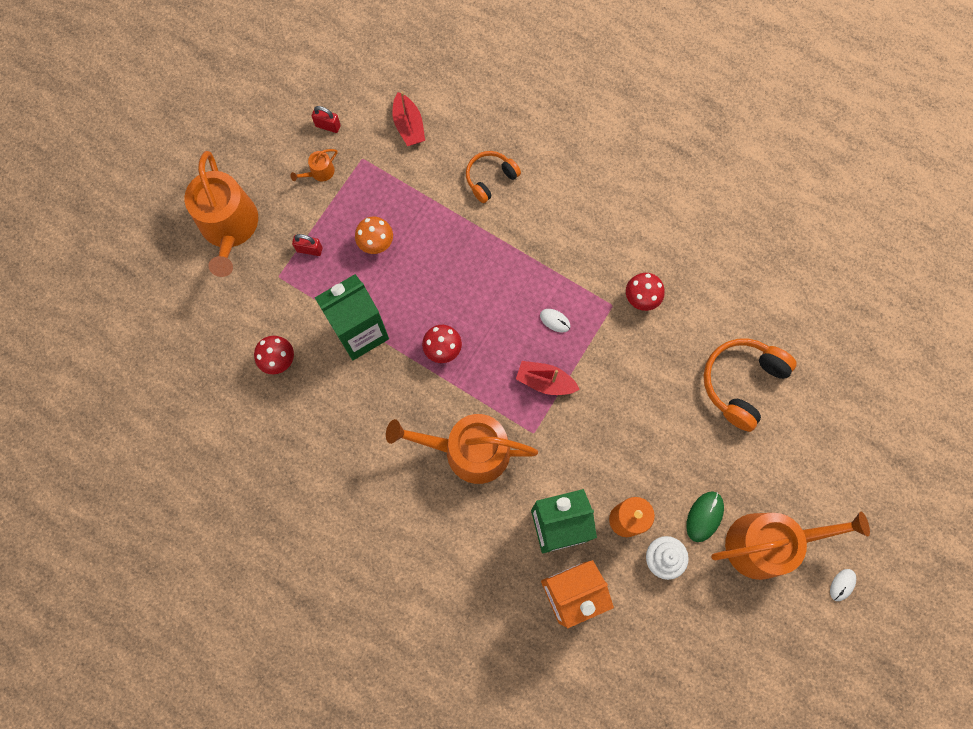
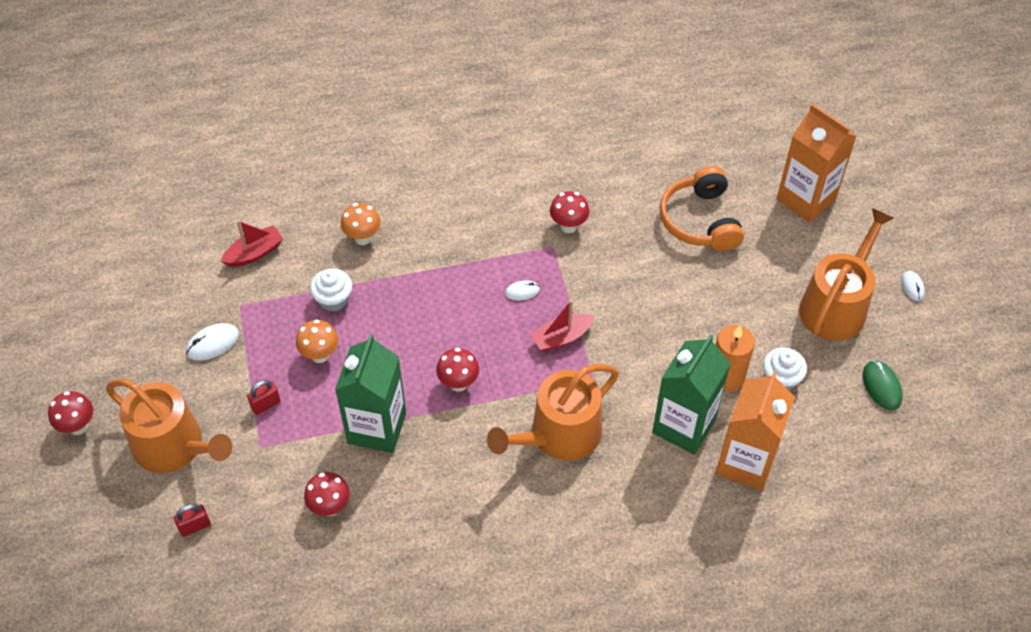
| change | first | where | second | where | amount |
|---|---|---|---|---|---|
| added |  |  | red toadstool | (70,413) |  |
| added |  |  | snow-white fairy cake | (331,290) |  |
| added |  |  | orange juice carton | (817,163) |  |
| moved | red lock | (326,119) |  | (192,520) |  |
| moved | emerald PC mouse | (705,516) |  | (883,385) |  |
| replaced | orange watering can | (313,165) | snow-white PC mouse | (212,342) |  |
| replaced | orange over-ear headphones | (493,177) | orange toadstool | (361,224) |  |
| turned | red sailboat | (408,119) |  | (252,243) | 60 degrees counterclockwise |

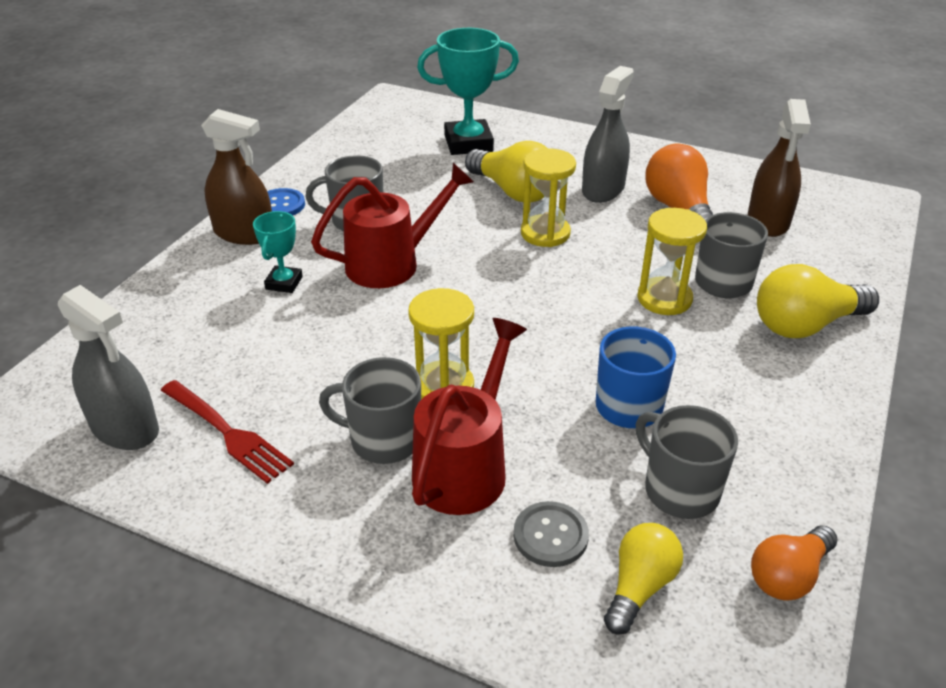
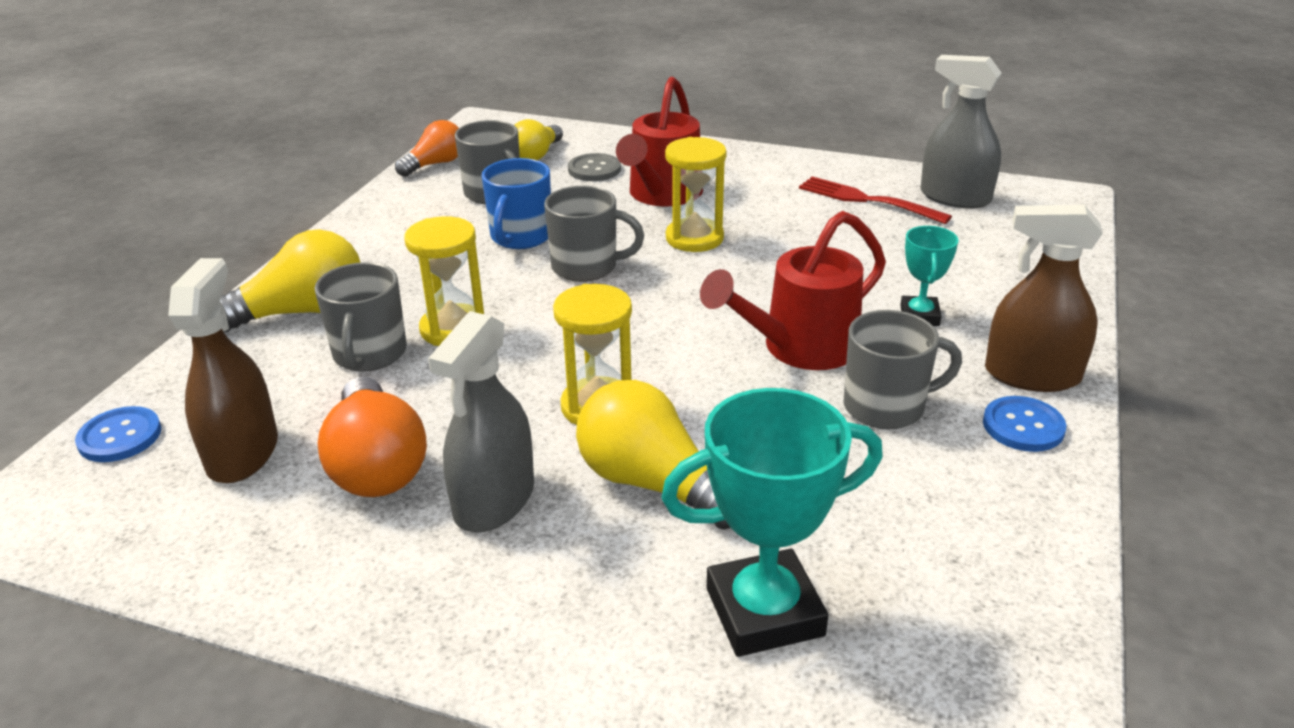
| change | first | where | second | where | amount |
|---|---|---|---|---|---|
| added |  |  | blue sewing button | (118,434) |  |
| moved | gray mug | (370,410) |  | (594,234) |  |

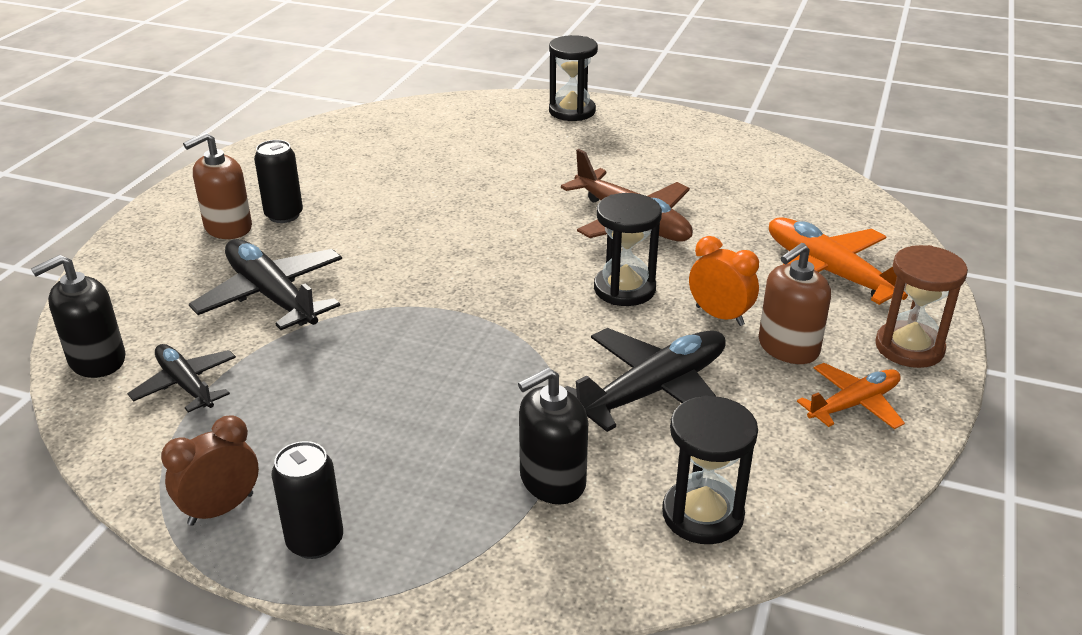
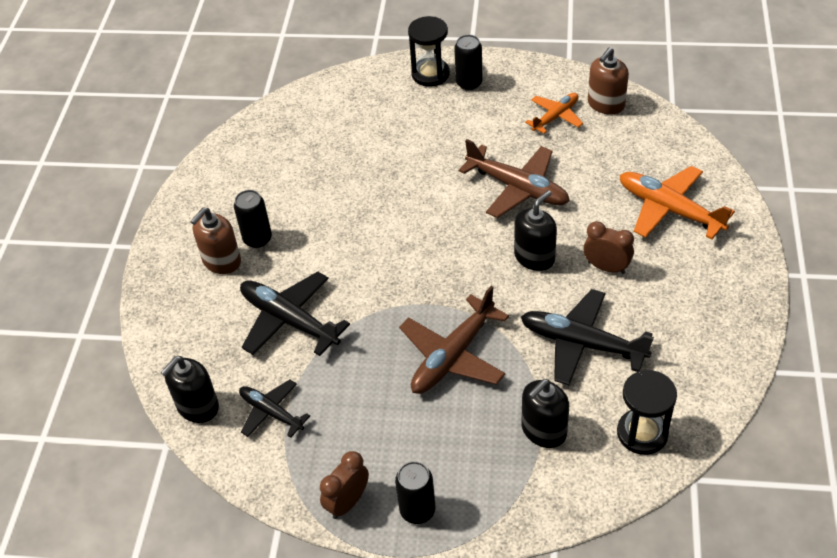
| change | first | where | second | where | amount |
|---|---|---|---|---|---|
| removed | dark brown hourglass | (921,306) |  |  |  |
| added |  |  | dark brown plane | (454,340) |  |
| added |  |  | jet-black tin | (468,62) |  |
| moved | dark brown soap dispenser | (795,303) |  | (608,81) |  |
| moved | orange plane | (851,396) |  | (554,113) |  |
| replaced | jet-black hourglass | (628,249) | jet-black soap dispenser | (535,230) |  |
| recoloured | orange alarm clock | (724,281) | dark brown alarm clock | (608,247) |  |
| turned | jet-black plane | (645,380) |  | (587,337) | 105 degrees counterclockwise |

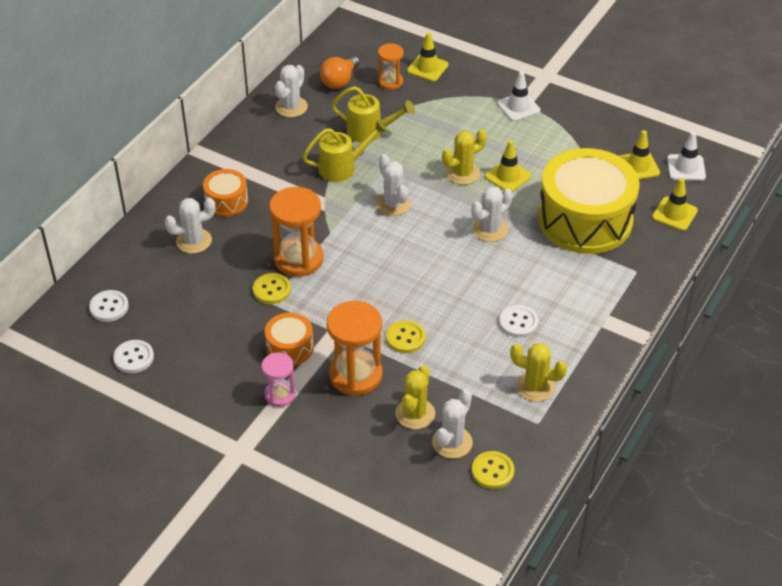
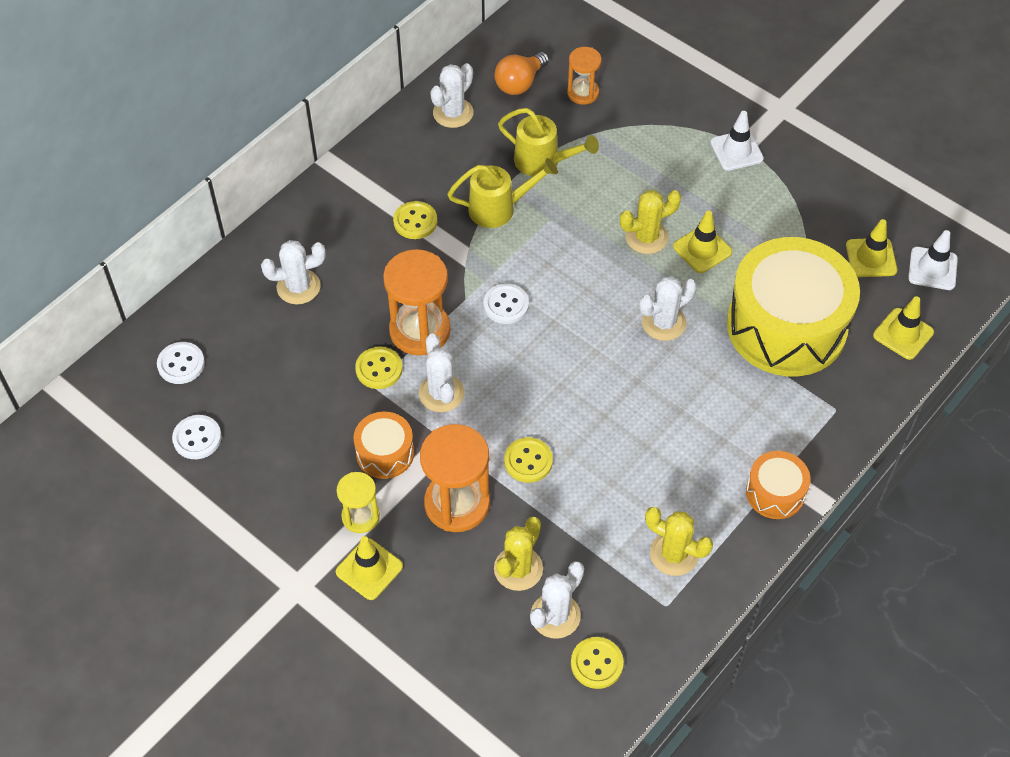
| change | first | where | second | where | amount |
|---|---|---|---|---|---|
| added |  |  | golden sewing button | (415,220) |  |
| moved | orange snare drum | (225,193) |  | (778,485) |  |
| moved | snow-white cactus | (393,185) |  | (442,372) |  |
| moved | golden traffic cone | (428,57) |  | (369,568) |  |
| moved | snow-white sewing button | (518,321) |  | (506,303) |  |
| recoloured | rosy hourglass | (279,379) | golden hourglass | (358,502) |  |

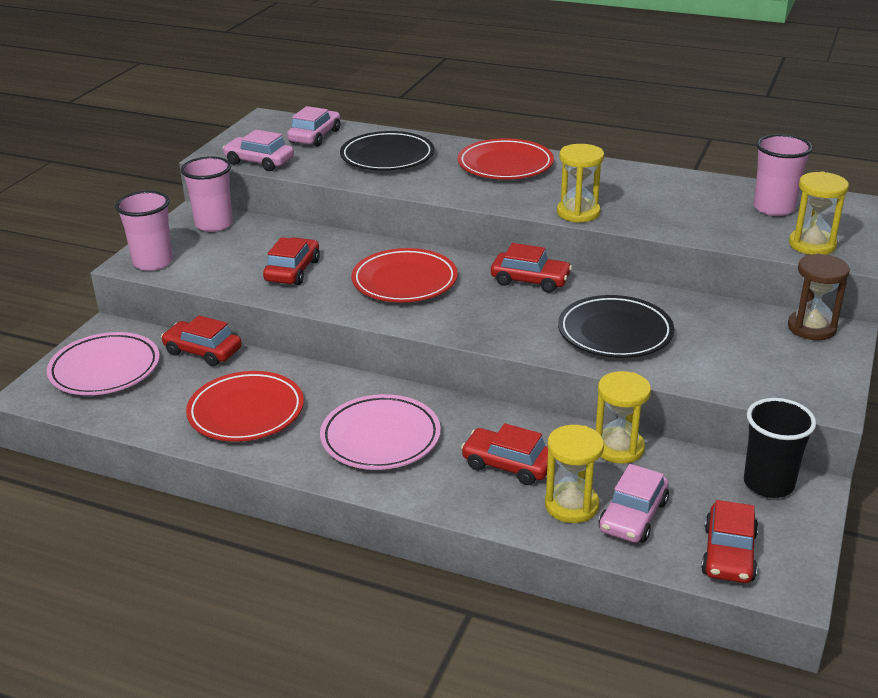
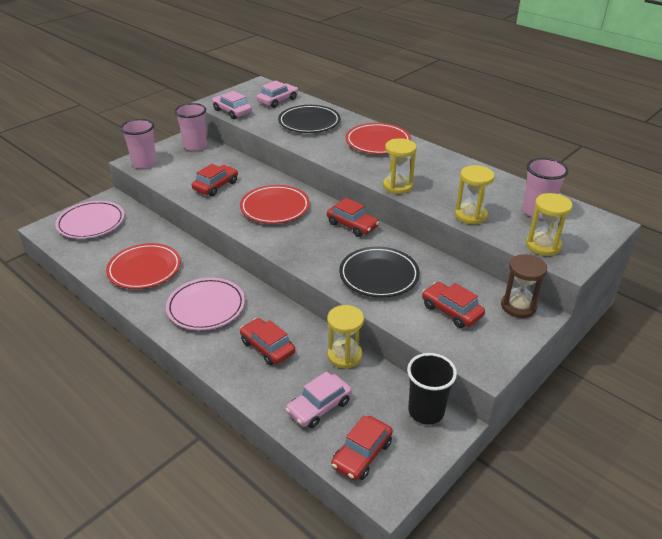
| change | first | where | second | where | amount |
|---|---|---|---|---|---|
| moved | red toy car | (201,340) |  | (453,305) |  |
| moved | golden hourglass | (574,474) |  | (474,194) |  |

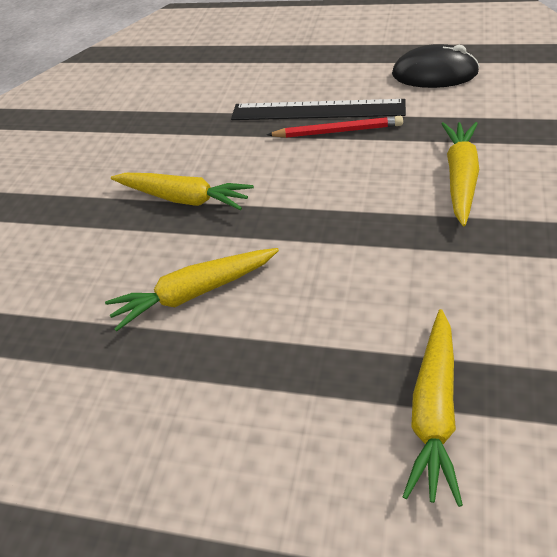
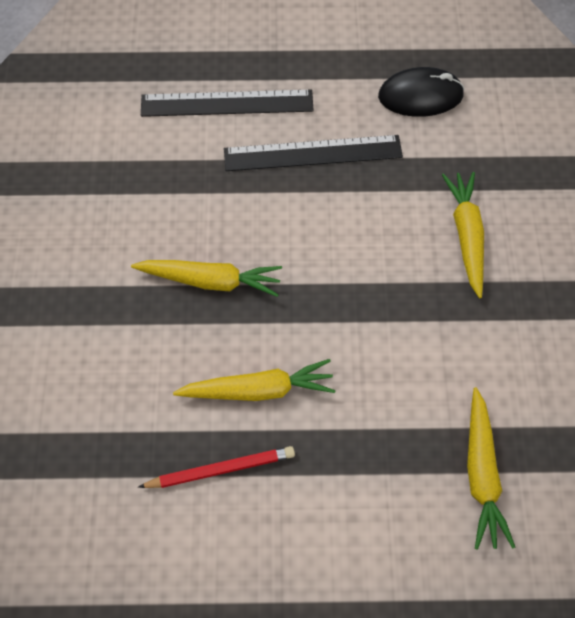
| change | first | where | second | where | amount |
|---|---|---|---|---|---|
| added |  |  | jet-black measuring stick | (227,103) |  |
| moved | red pencil | (335,127) |  | (216,467) |  |
| turned | golden carrot | (192,290) |  | (254,380) | 150 degrees counterclockwise |

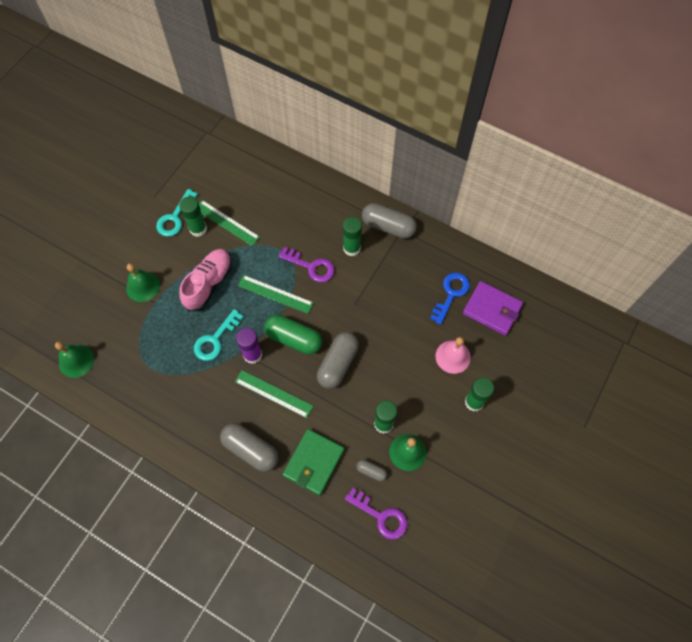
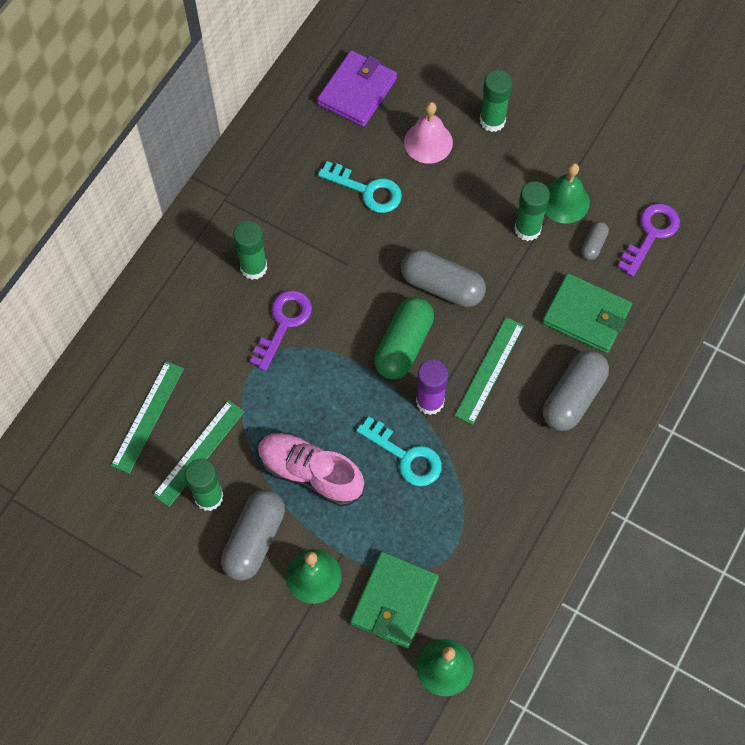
| change | first | where | second | where | amount |
|---|---|---|---|---|---|
| removed | blue latchkey | (450,299) |  |  |  |
| added |  |  | emerald billfold | (394,599) |  |
| moved | turquoise latchkey | (177,213) |  | (360,187) |  |
| moved | emerald measuring stick | (276,294) |  | (147,417) |  |
| moved | gray pill | (389,221) |  | (253,535) |  |

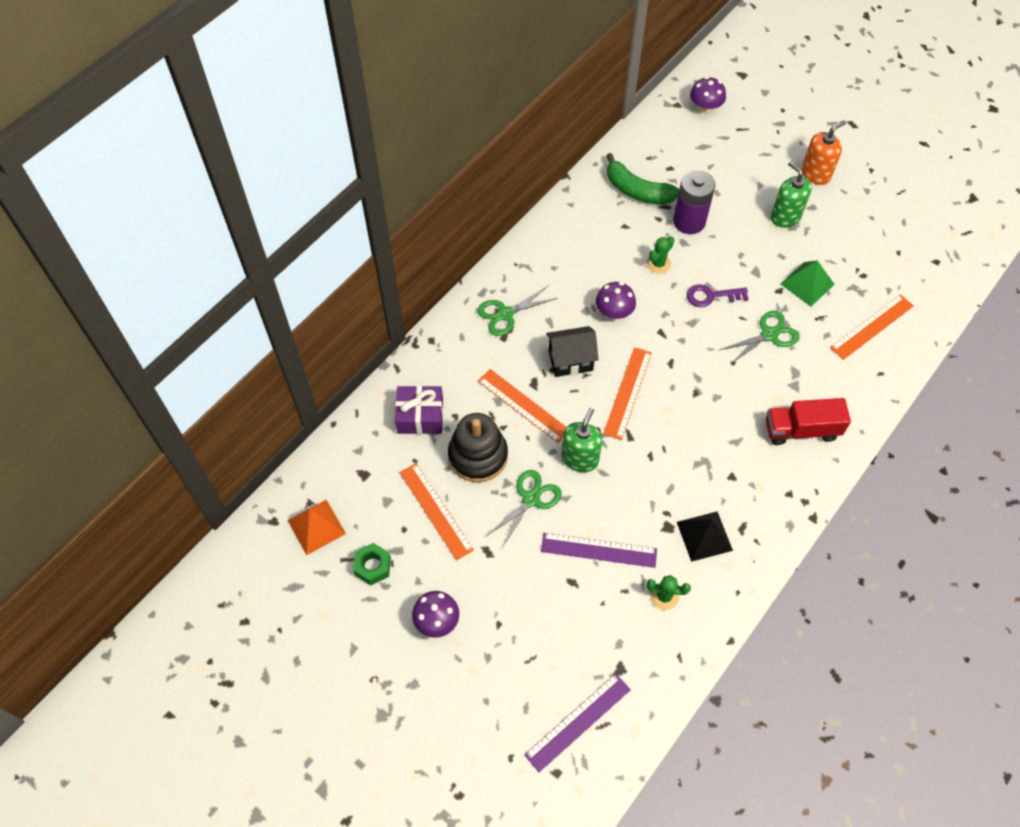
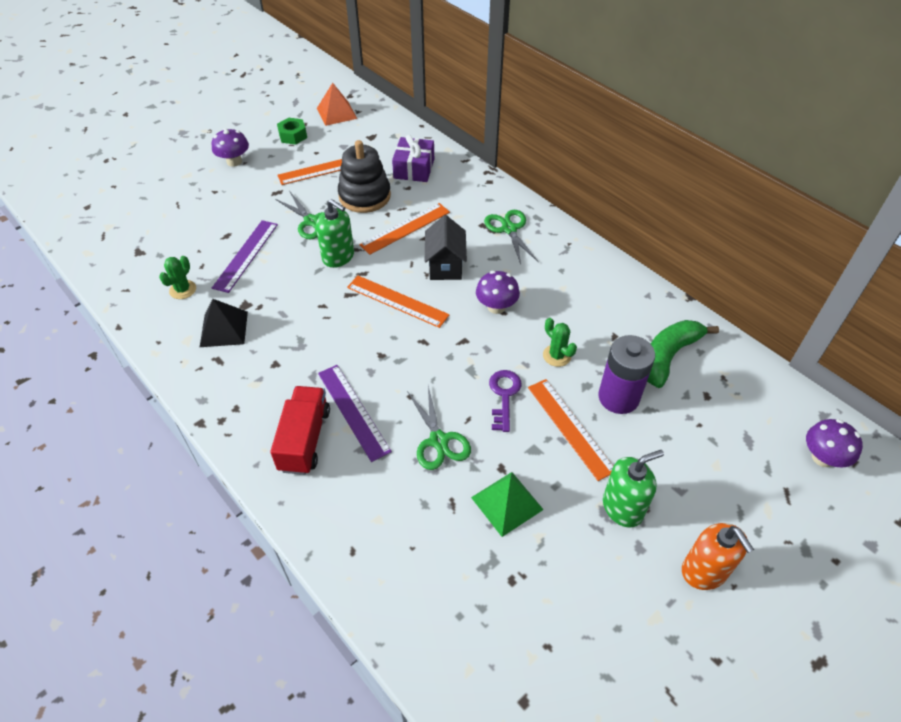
| change | first | where | second | where | amount |
|---|---|---|---|---|---|
| moved | purple measuring stick | (577,723) |  | (355,413) |  |
| moved | orange measuring stick | (872,327) |  | (570,430) |  |

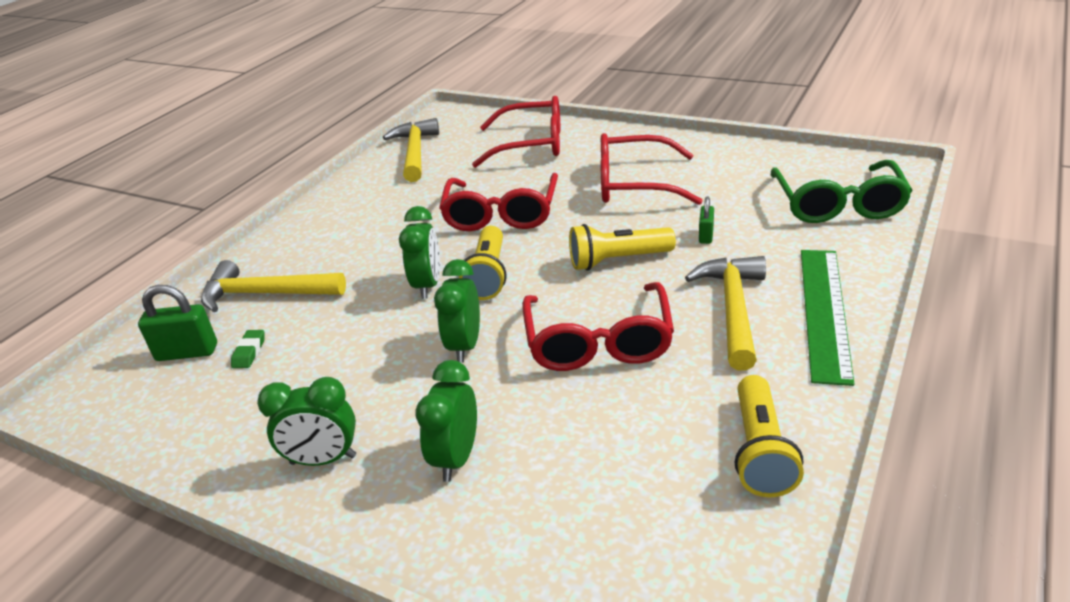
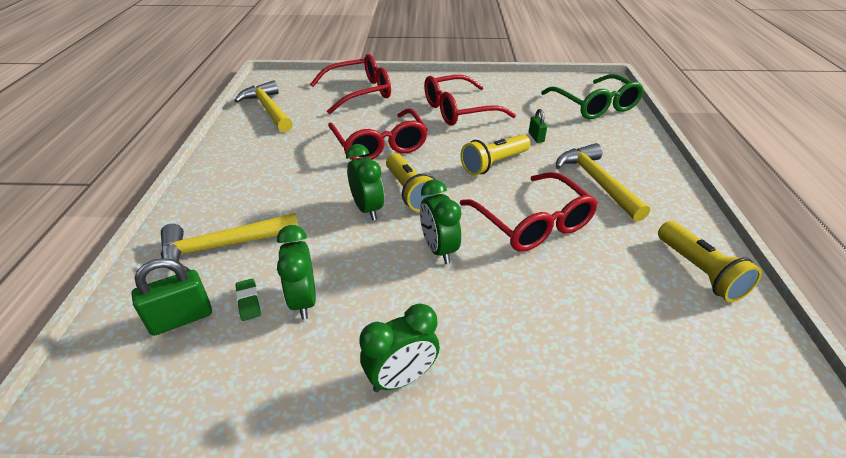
| change | first | where | second | where | amount |
|---|---|---|---|---|---|
| removed | emerald measuring stick | (828,318) |  |  |  |
| moved | emerald alarm clock | (446,421) |  | (296,272) |  |

